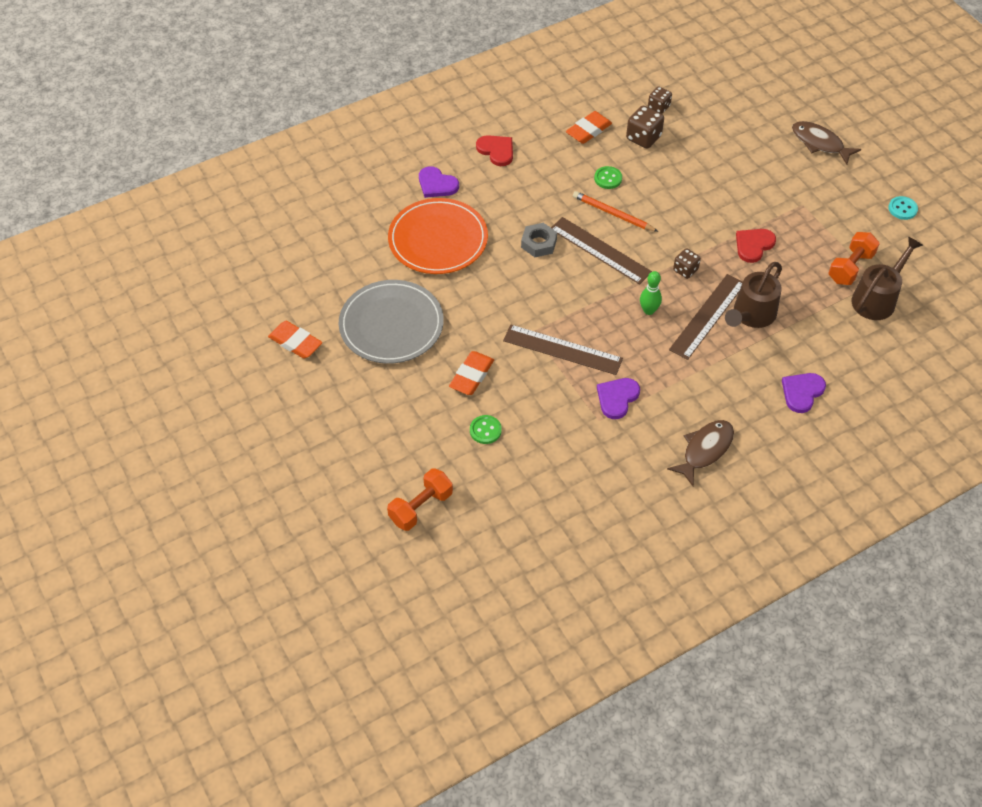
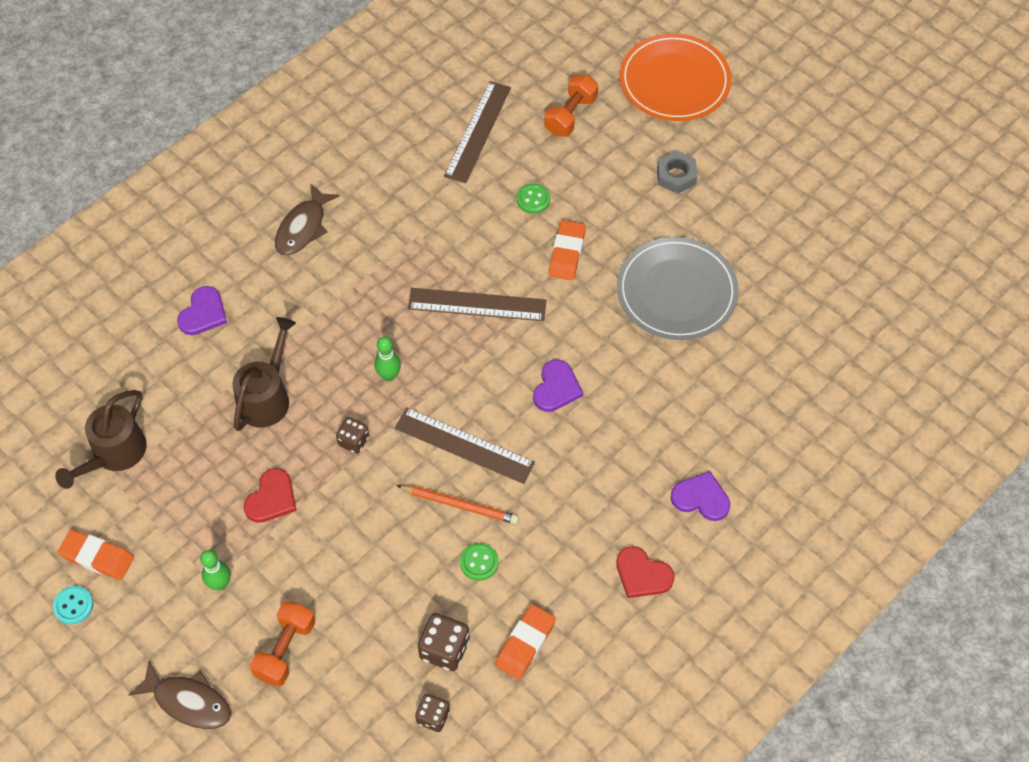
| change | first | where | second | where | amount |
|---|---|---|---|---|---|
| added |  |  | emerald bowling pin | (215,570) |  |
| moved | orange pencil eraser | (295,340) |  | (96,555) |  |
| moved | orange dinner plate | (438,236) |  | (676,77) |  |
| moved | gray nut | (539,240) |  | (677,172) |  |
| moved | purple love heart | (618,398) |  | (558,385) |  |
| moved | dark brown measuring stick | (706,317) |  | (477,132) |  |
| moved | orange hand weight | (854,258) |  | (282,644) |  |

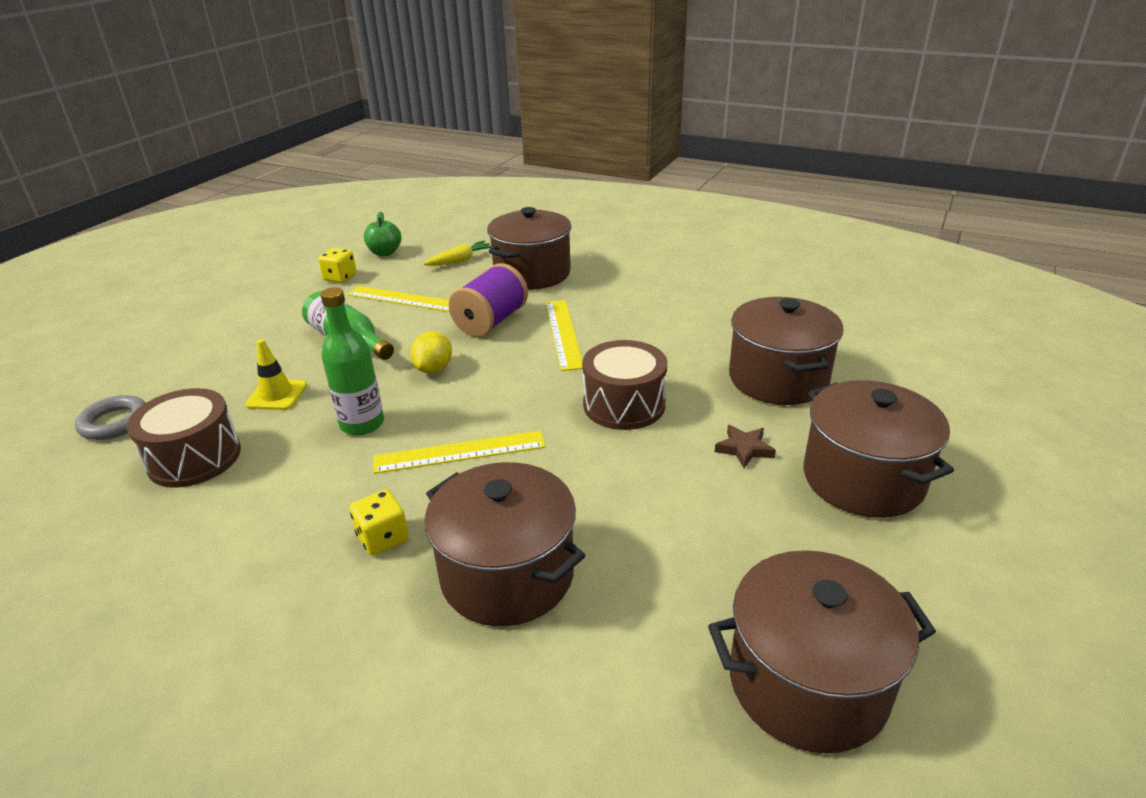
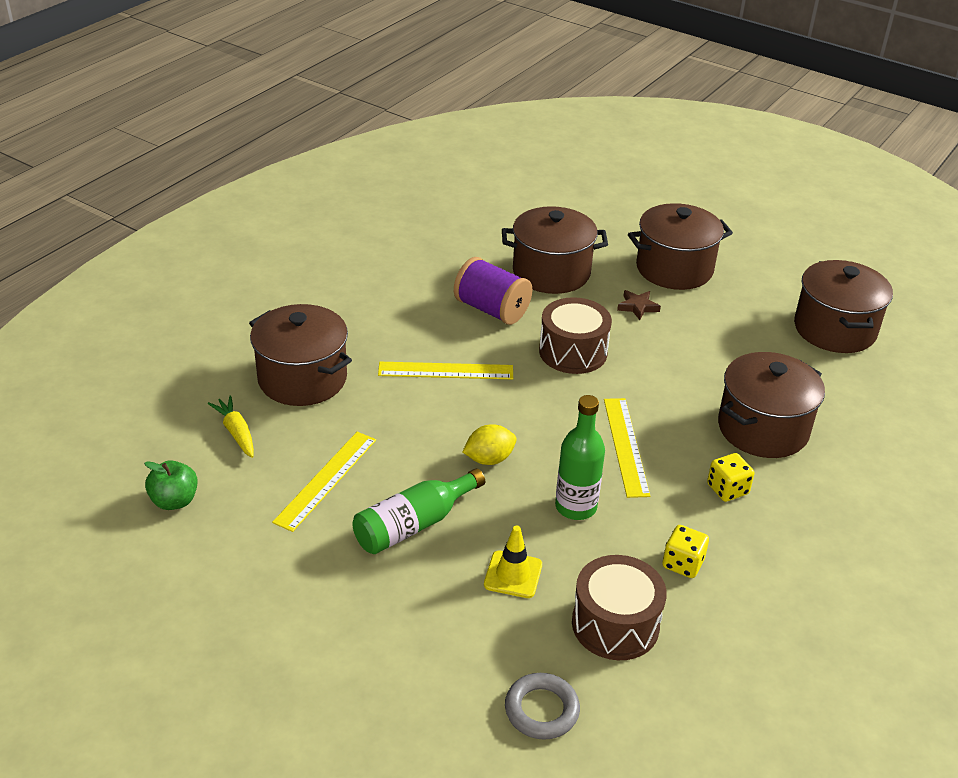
| change | first | where | second | where | amount |
|---|---|---|---|---|---|
| moved | golden dice | (337,265) |  | (685,551) |  |
| moved | purple spool | (488,300) |  | (493,291) |  |
| turned | golden toy lemon | (431,352) |  | (490,444) | 45 degrees counterclockwise |

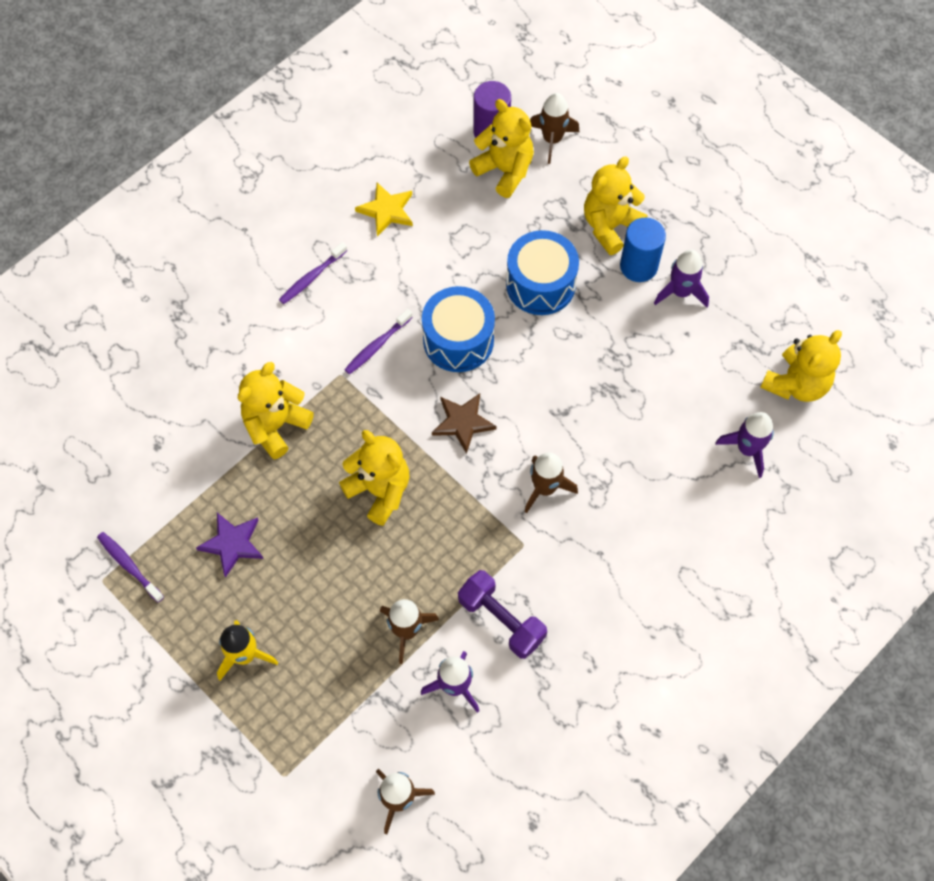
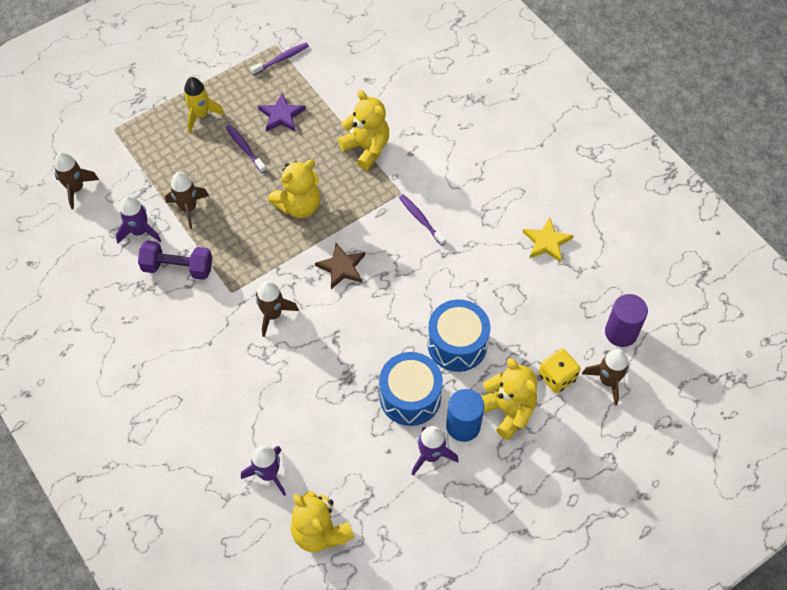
| change | first | where | second | where | amount |
|---|---|---|---|---|---|
| removed | golden stuffed bear | (501,148) |  |  |  |
| added |  |  | golden dice | (559,370) |  |
| moved | purple dental brush | (313,273) |  | (246,149) |  |
| moved | blue snare drum | (458,329) |  | (411,389) |  |
| turned | purple hand weight | (502,614) |  | (175,260) | 45 degrees clockwise |

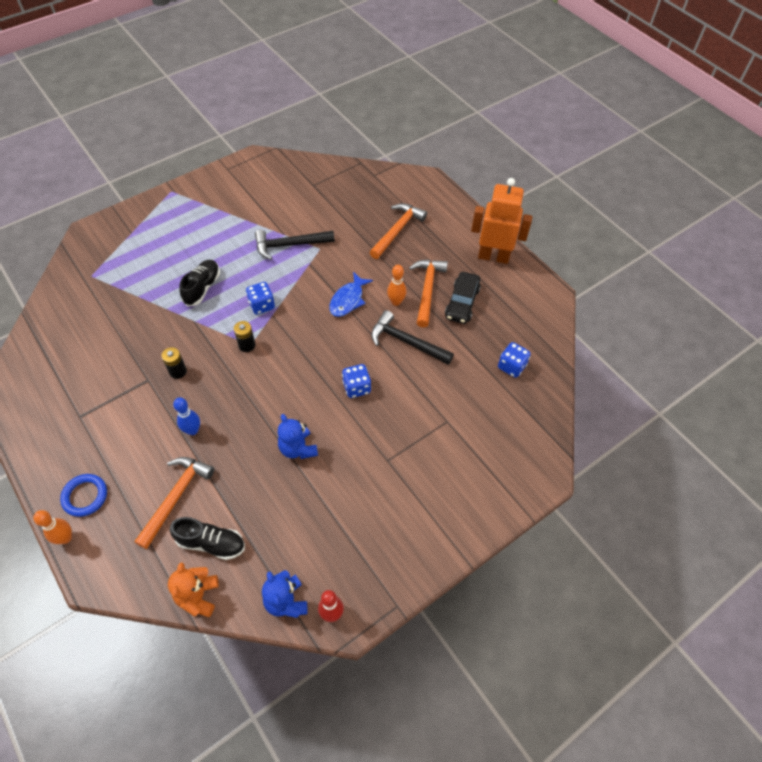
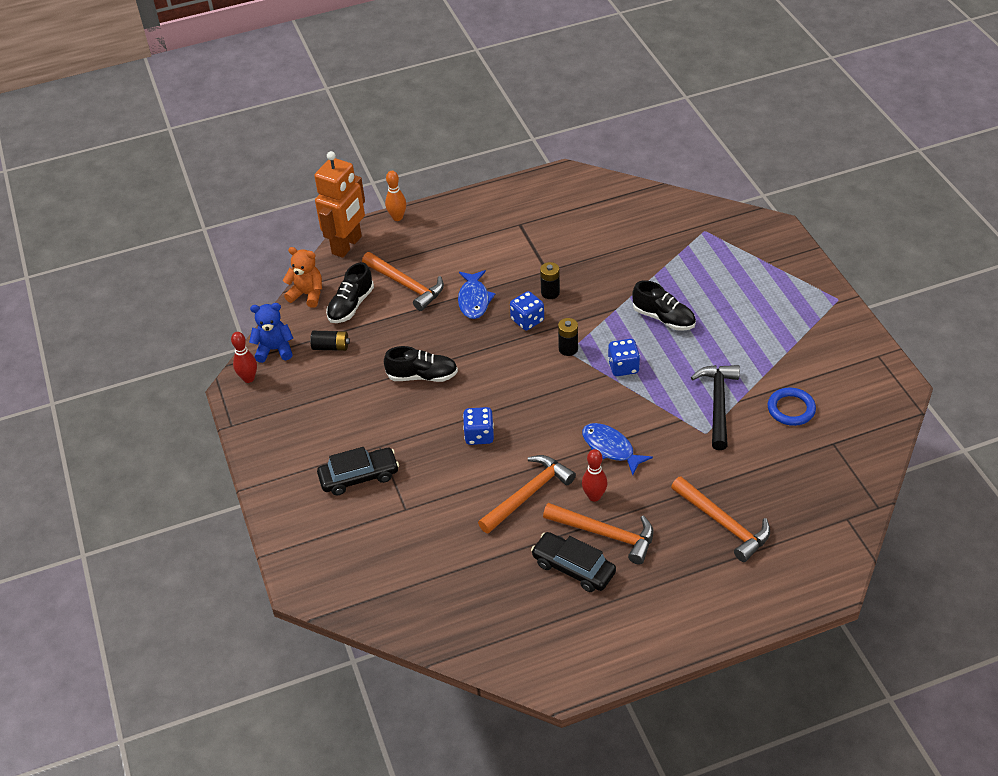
| change | first | where | second | where | amount |
|---|---|---|---|---|---|
| added |  |  | jet-black AA battery | (330,341) |  |
| added |  |  | jet-black toy car | (358,471) |  |
| moved | blue hoop | (83,495) |  | (792,407) |  |
| moved | orange robot figure | (501,221) |  | (339,204) |  |
| moved | blue dice | (514,360) |  | (527,310) |  |
| replaced | blue bowling pin | (186,416) | blue toy fish | (477,294) |  |
| replaced | blue stuffed bear | (298,436) | jet-black sneaker | (421,364) |  |
| recoloured | jet-black hammer | (412,337) | orange hammer | (527,494) |  |
| recoloured | orange bowling pin | (396,285) | red bowling pin | (594,475) |  |

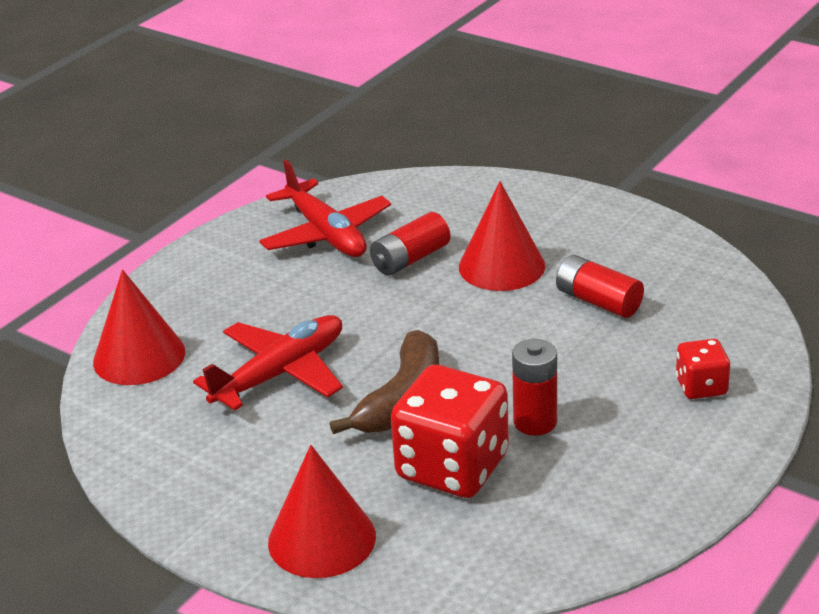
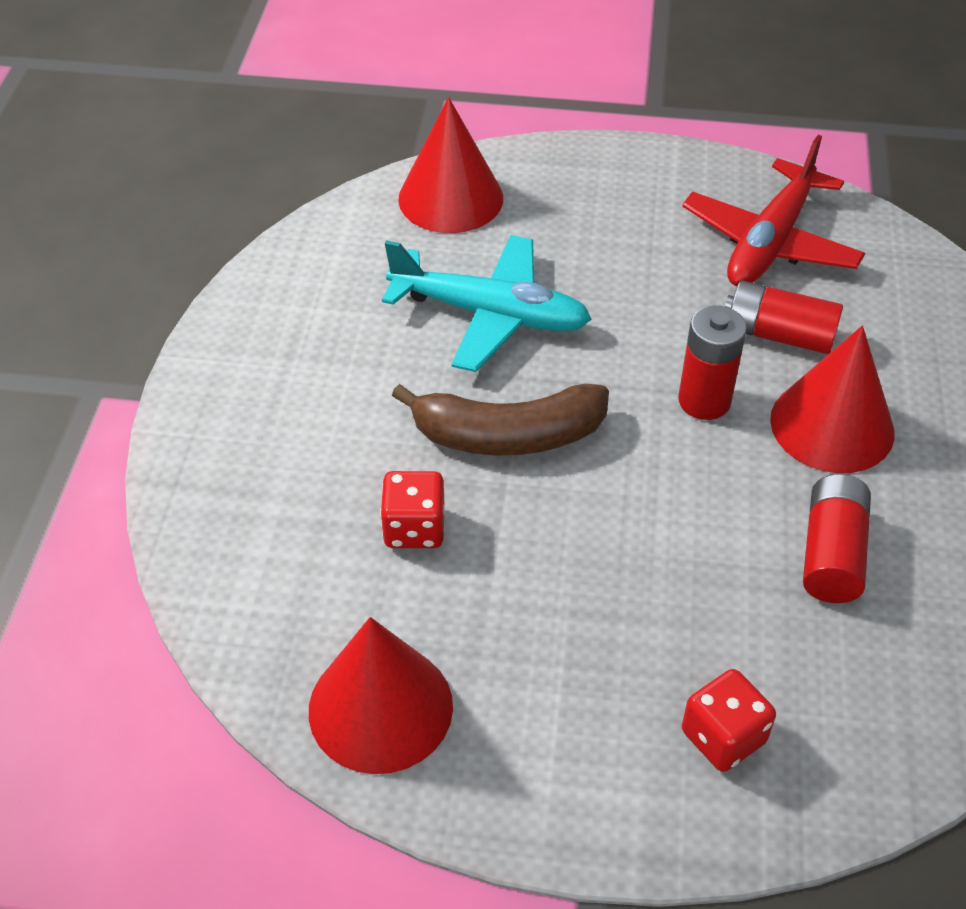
| change | first | where | second | where | amount |
|---|---|---|---|---|---|
| moved | red cone shape | (322,511) |  | (381,695) |  |
| moved | red AA battery | (534,387) |  | (712,363) |  |
| recoloured | red plane | (268,363) | turquoise plane | (487,303) |  |
| resized | red dice | (450,431) |  | (412,509) | x0.51 |

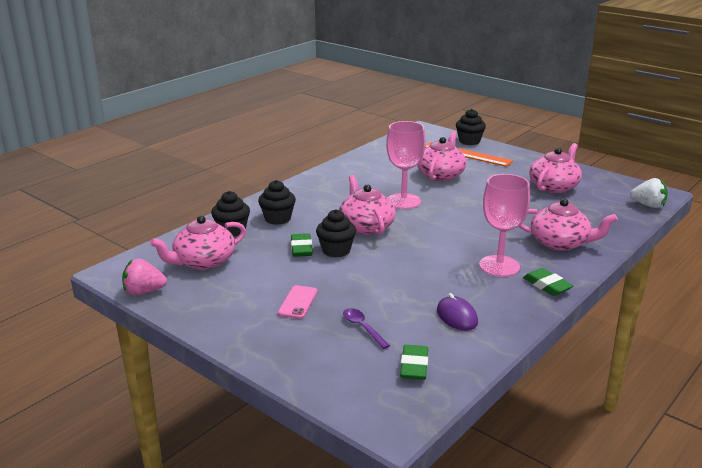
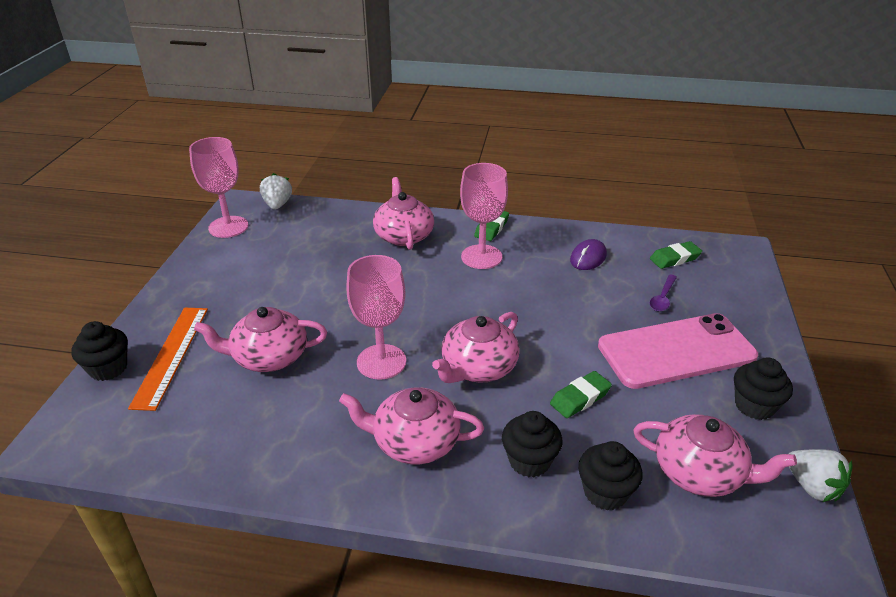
| change | first | where | second | where | amount |
|---|---|---|---|---|---|
| added |  |  | rosy wine glass | (218,187) |  |
| moved | jet-black fairy cake | (336,233) |  | (763,388) |  |
| moved | rosy china teapot | (555,168) |  | (411,425) |  |
| recoloured | rosy toy strawberry | (144,277) | snow-white toy strawberry | (821,475) |  |
| resized | rosy phone | (298,302) |  | (678,351) | x2.41 |

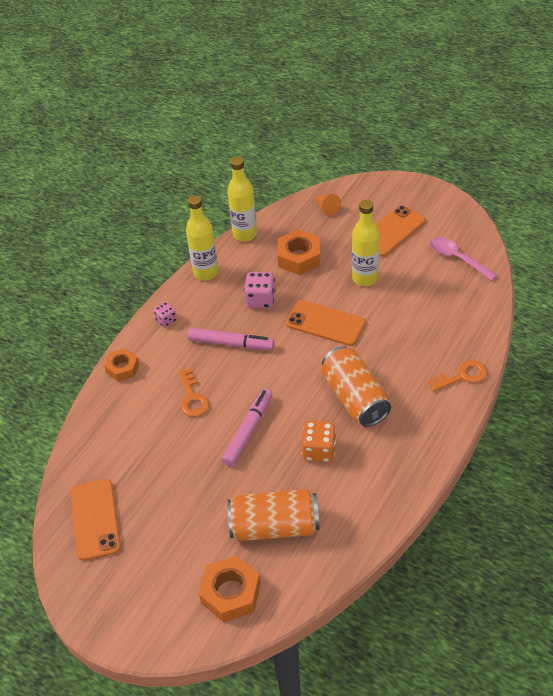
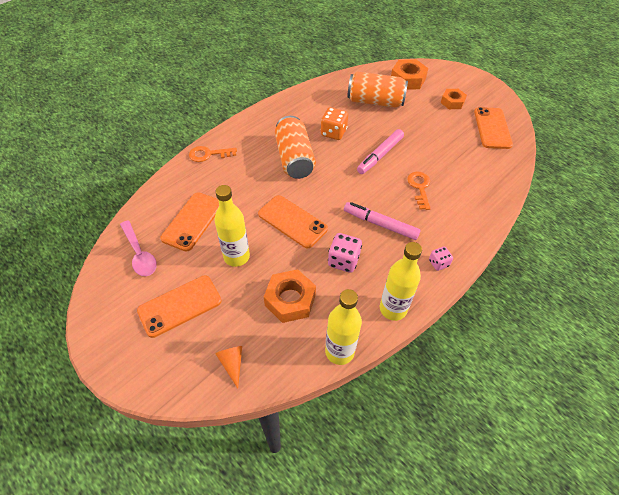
| change | first | where | second | where | amount |
|---|---|---|---|---|---|
| added |  |  | orange phone | (190,222) |  |
| moved | orange nut | (121,365) |  | (454,99) |  |

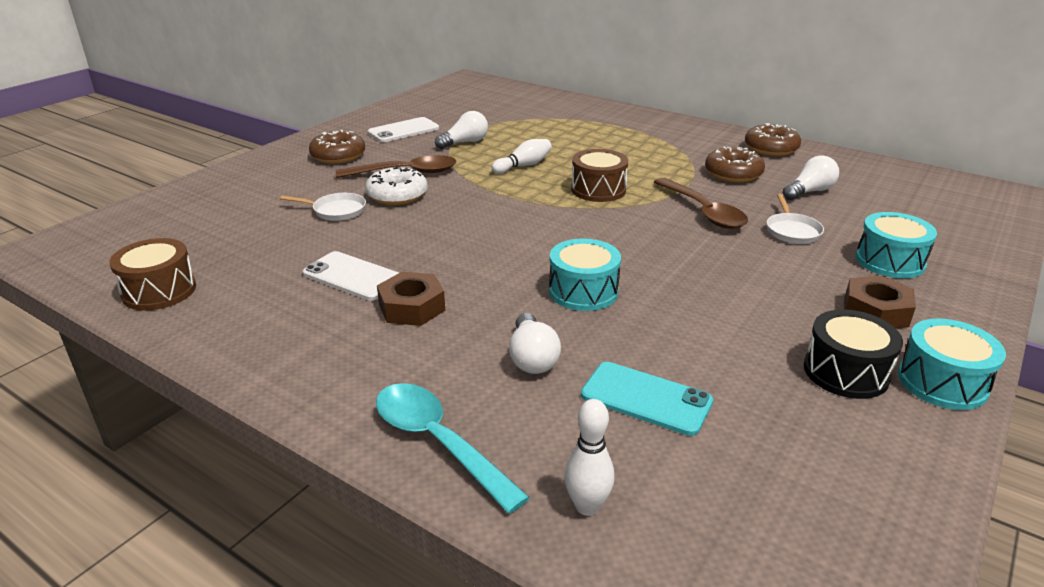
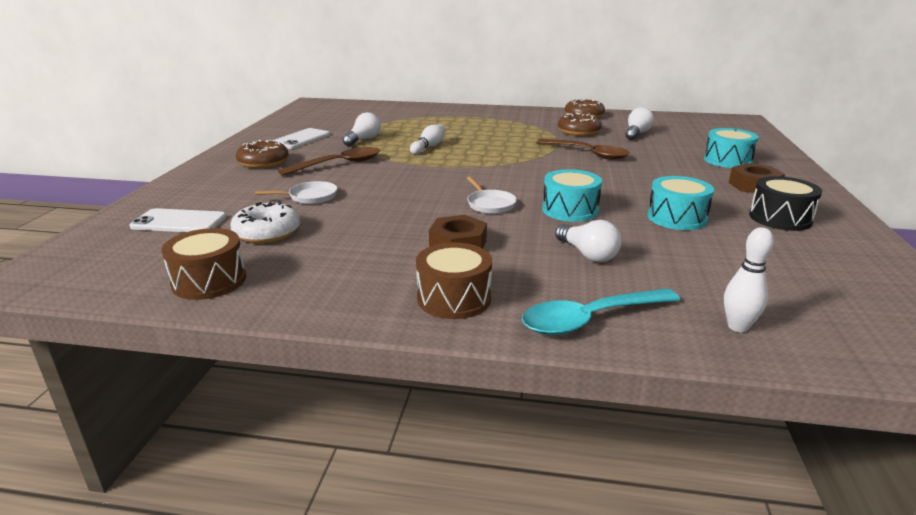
| change | first | where | second | where | amount |
|---|---|---|---|---|---|
| removed | turquoise phone | (647,399) |  |  |  |
| moved | snow-white phone | (351,276) |  | (178,220) |  |
| moved | snow-white donut | (396,185) |  | (265,222) |  |
| moved | dark brown snare drum | (599,175) |  | (454,280) |  |
| moved | snow-white frying pan | (795,219) |  | (492,195) |  |
| moved | turquoise snare drum | (952,364) |  | (680,203) |  |
| turned | turquoise tablespoon | (453,448) |  | (601,311) | 45 degrees counterclockwise |

